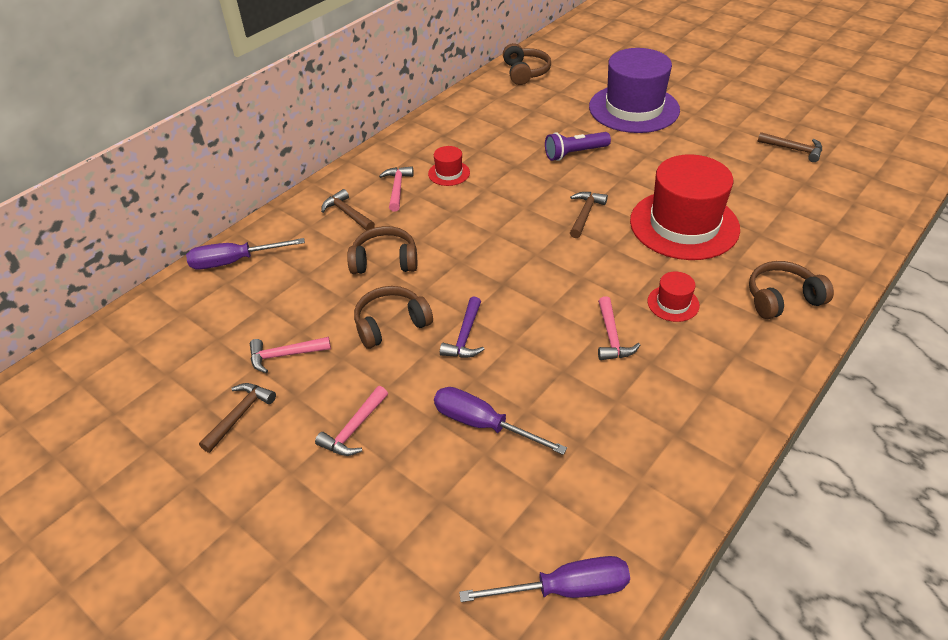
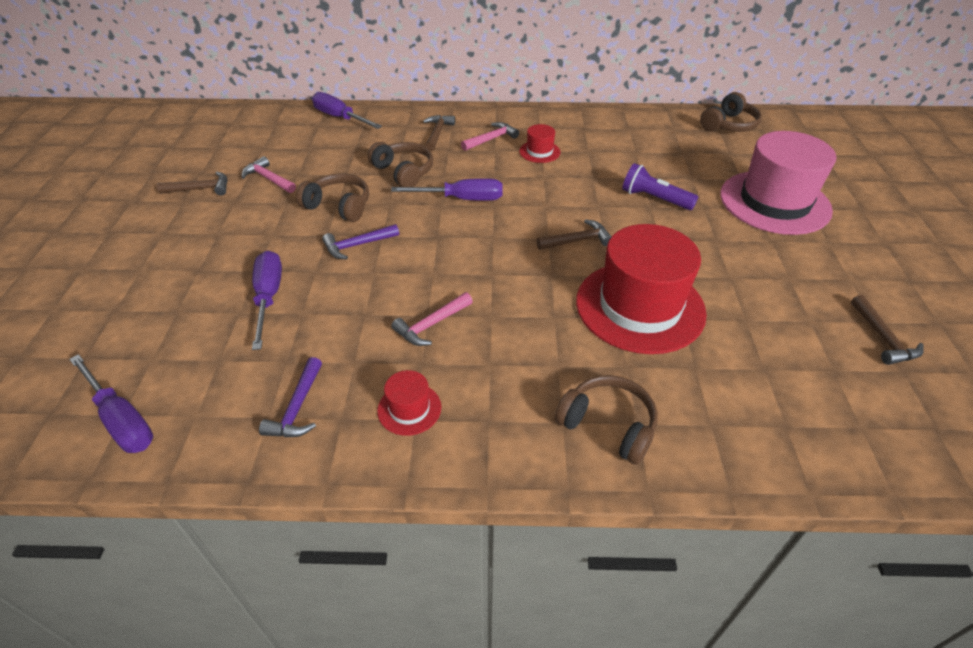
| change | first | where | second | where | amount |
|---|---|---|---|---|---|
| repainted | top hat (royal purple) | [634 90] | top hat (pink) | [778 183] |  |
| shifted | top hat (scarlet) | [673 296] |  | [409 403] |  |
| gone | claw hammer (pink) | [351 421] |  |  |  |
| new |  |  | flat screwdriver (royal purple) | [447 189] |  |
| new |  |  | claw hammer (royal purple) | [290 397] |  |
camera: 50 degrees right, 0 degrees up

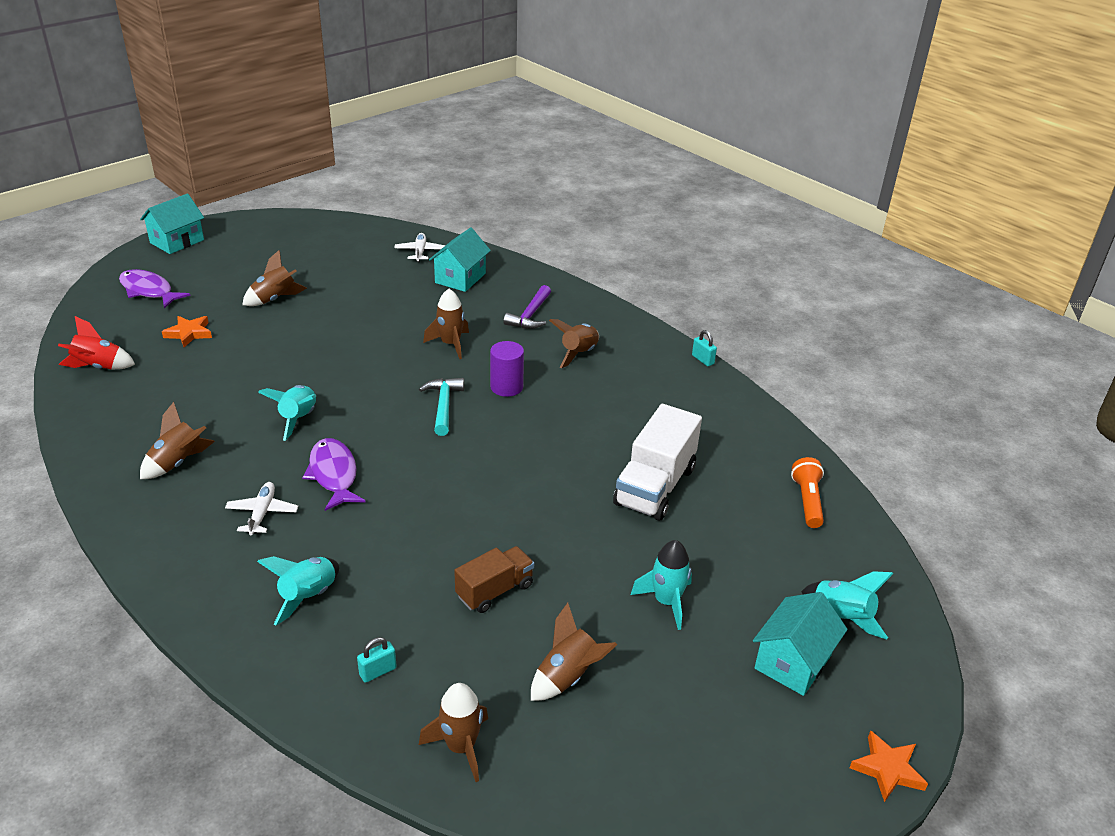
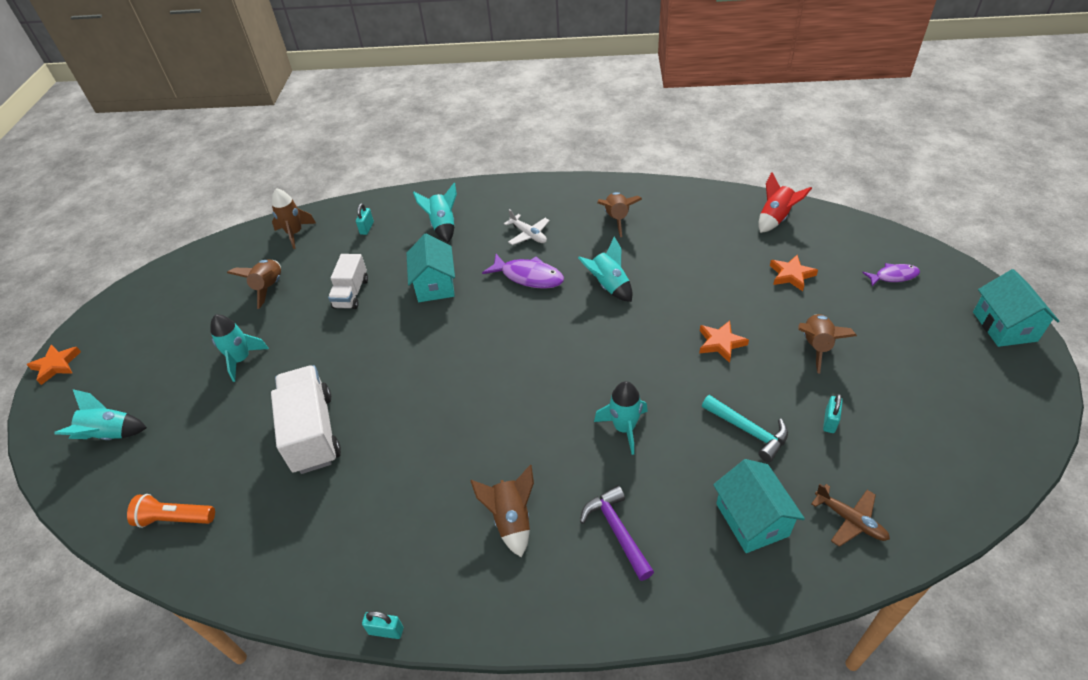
| change | first | where | second | where | amount |
|---|---|---|---|---|---|
| repainted | toy plane (pure white) | [419 247] | toy plane (dark brown) | [850 515] |  |
| scaled | toy fish (royal purple) | [155 288] |  | [891 274] | x0.63 |
| repainted | toy rocket (dark brown) | [446 324] | toy rocket (aqua) | [621 418] |  |
| gone | cylinder (royal purple) | [507 369] |  |  |  |
| shifted | claw hammer (aqua) | [441 407] |  | [745 428] |  |
| rotated | flashlight (orange-coloured) | [807 492] |  | [171 511] | 135 degrees clockwise |
| repainted | truck (dark brown) | [494 579] | truck (pure white) | [348 281] |  |
| shifted | house (aqua) | [800 644] |  | [430 268] |  |
| new |  |  | star shape (orange-coloured) | [724 342] |  |
| new |  |  | small lock (aqua) | [833 413] |  |
camera: 140 degrees right, 10 degrees up

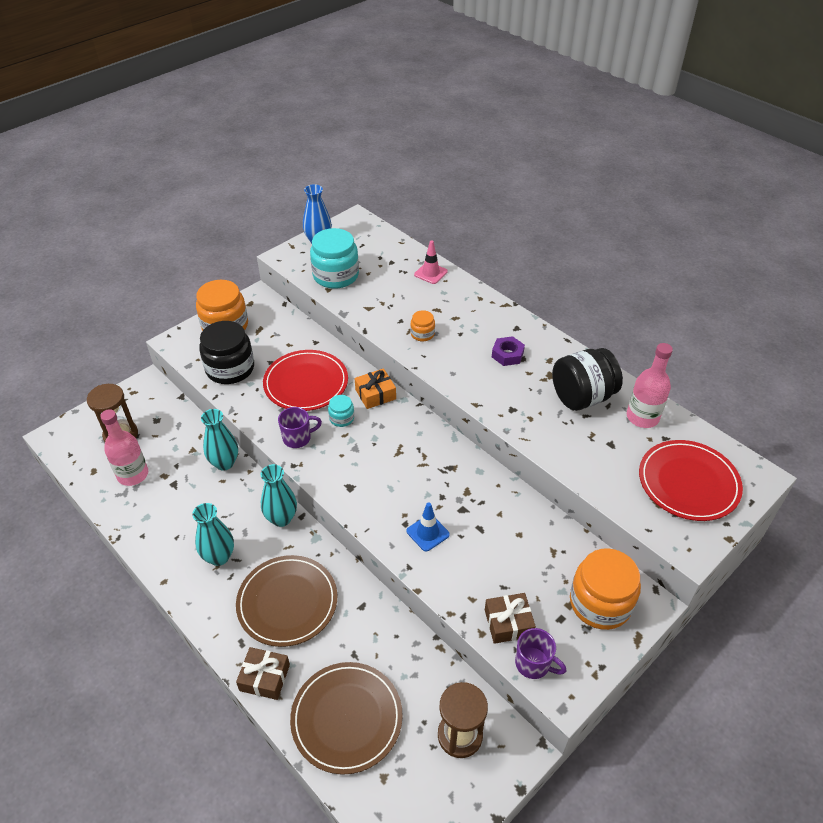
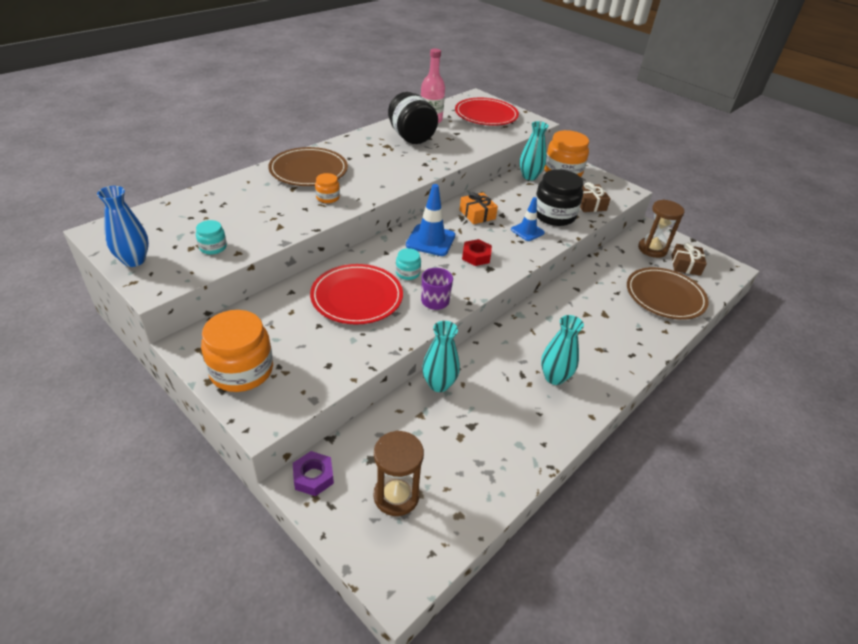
| change | first | where | second | where | amount |
|---|---|---|---|---|---|
| scaled | jar (aqua) | [334 258] |  | [211 237] | x0.48 |
| gone | traffic cone (pink) | [431 262] |  |  |  |
| shifted | jar (ebony) | [226 352] |  | [559 197] |  |
| shifted | hex nut (royal purple) | [508 351] |  | [313 473] |  |
| shifted | present (orange-coloured) | [375 388] |  | [479 208] |  |
| gone | flask (pink) | [124 447] |  |  |  |
| shifted | vase (aqua) | [278 495] |  | [534 150] |  |
| shifted | dinner plate (dark brown) | [286 601] |  | [308 166] |  |
| gone | tea mug (royal purple) | [541 653] |  |  |  |
| shifted | present (dark brown) | [263 673] |  | [688 259] |  |
| new |  |  | traffic cone (cobalt) | [430 220] |  |
| new |  |  | hex nut (scarlet) | [477 252] |  |
camera: 95 degrees left, 5 degrees down

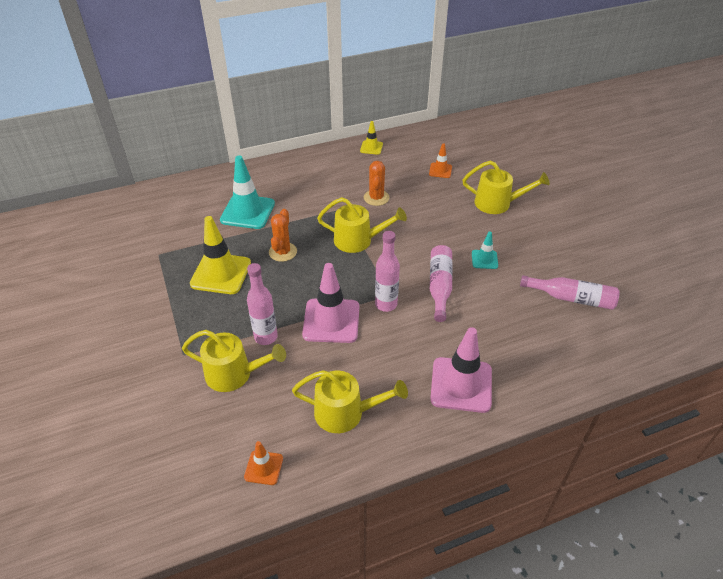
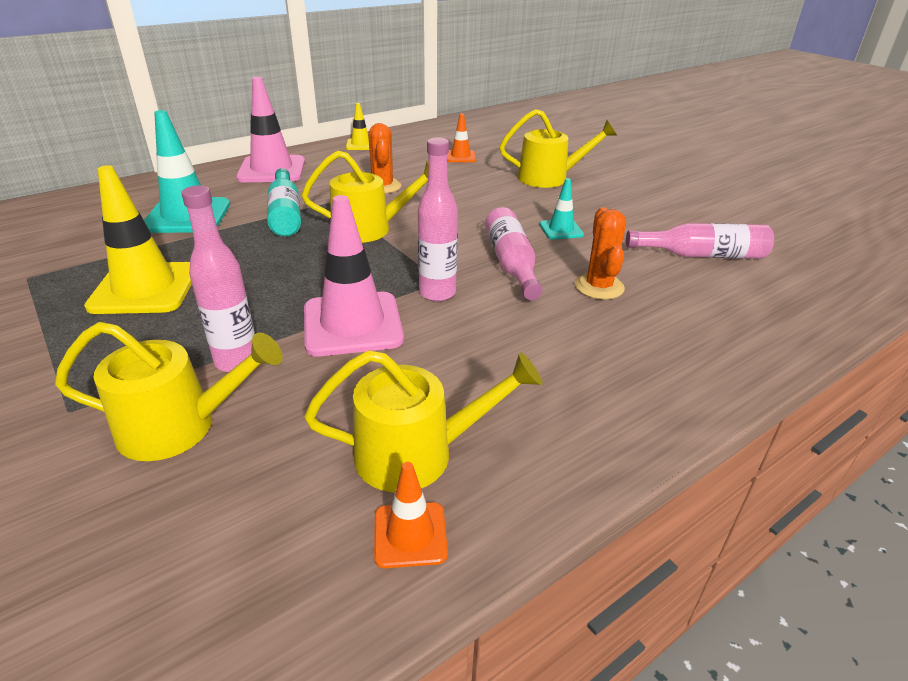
| change | first | where | second | where | amount |
|---|---|---|---|---|---|
| shifted | saguaro cactus (orange-coloured) | [283 235] |  | [600 253] |  |
| shifted | traffic cone (pink) | [461 370] |  | [270 130] |  |
| shifted | traffic cone (orange-coloured) | [263 463] |  | [411 515] |  |
| new |  |  | flask (aqua) | [284 202] |  |
camera: 15 degrees left, 10 degrees down

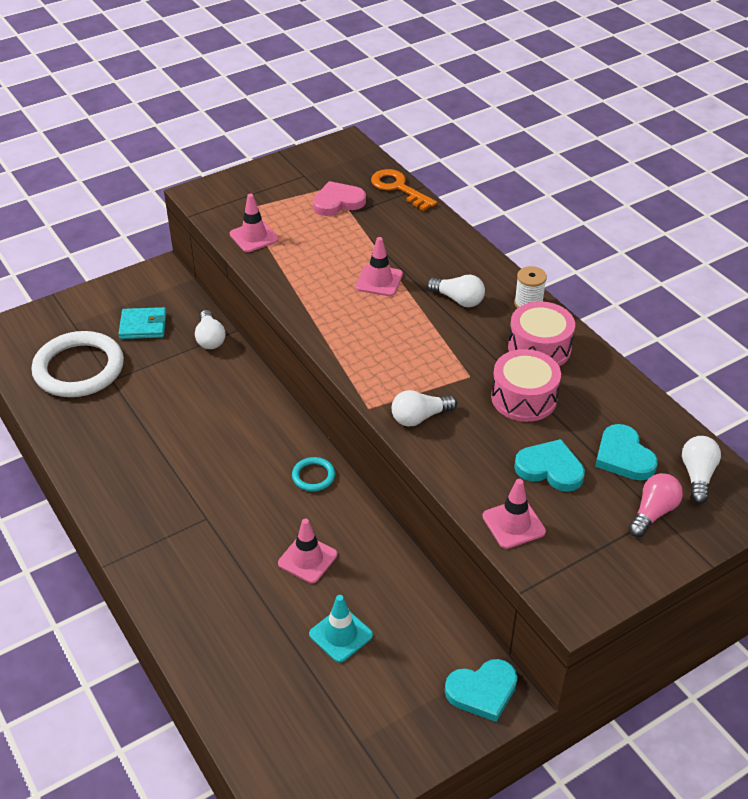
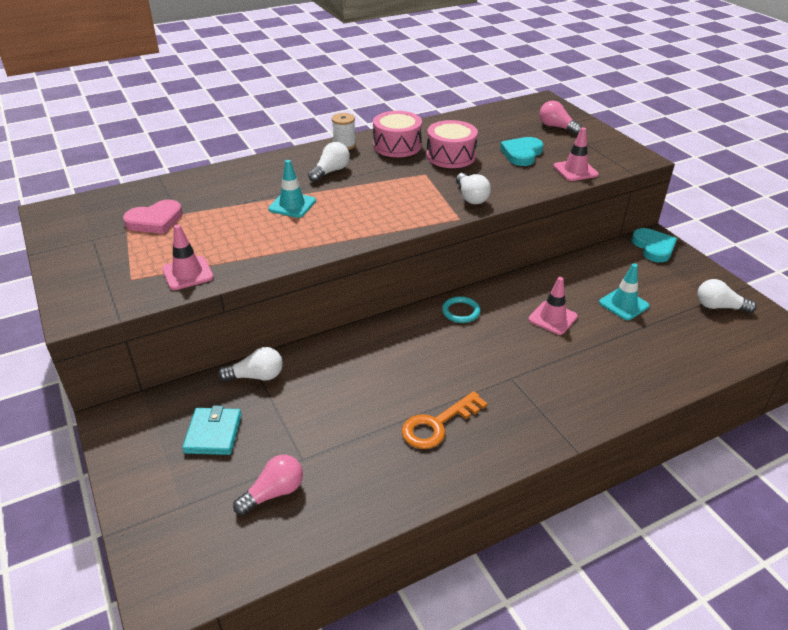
| change | first | where | second | where | amount |
|---|---|---|---|---|---|
| shifted | key (orange-coloured) | [404 190] |  | [445 420] |  |
| rotated | heart (pink) | [339 198] |  | [153 217] | 105 degrees counterclockwise |
| repainted | traffic cone (pink) | [379 266] | traffic cone (aqua) | [292 189] |  |
| swapped | hoop (pure white) | [78 364] | lightbulb (pink) | [268 485] |  |
| gone | heart (aqua) | [626 452] |  |  |  |
| shifted | lightbulb (pure white) | [701 470] |  | [727 296] |  |
camera: 85 degrees left, 5 degrees down

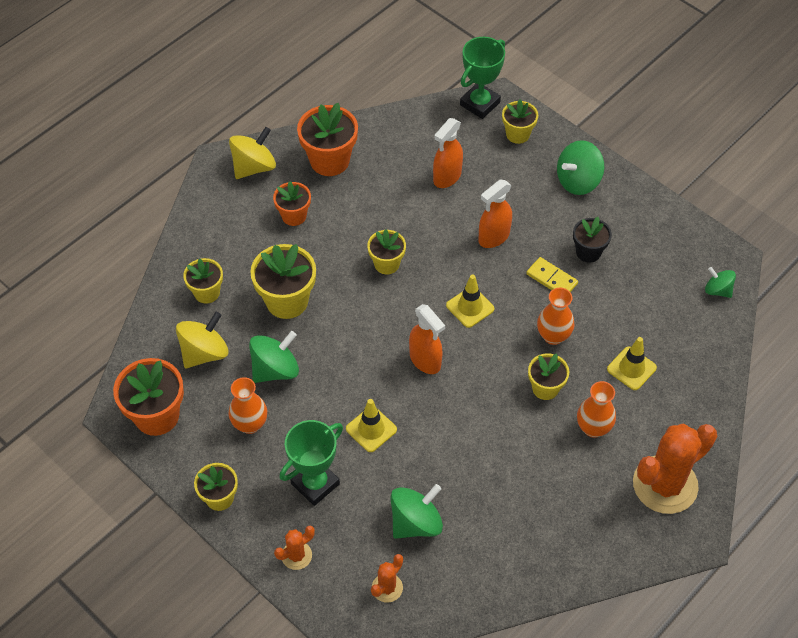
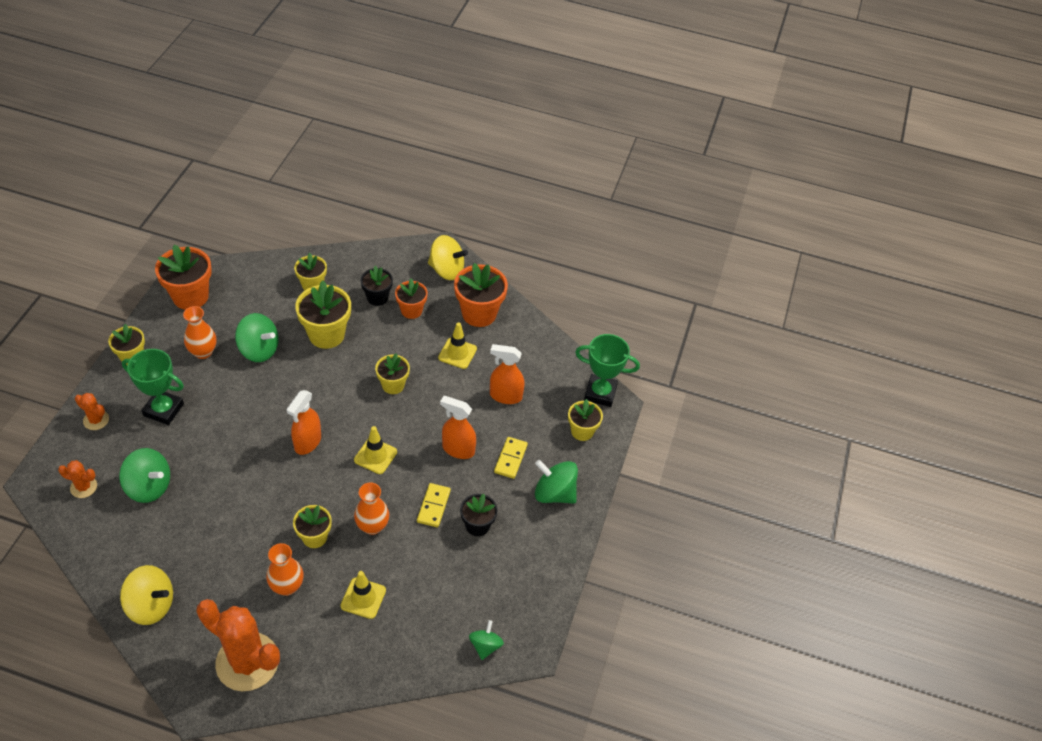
| change | first | where | second | where | amount |
|---|---|---|---|---|---|
| shifted | toy top (golden) | [202 340] |  | [146 595] |  |
| shifted | traffic cone (golden) | [371 425] |  | [457 345] |  |
| new |  |  | flower pot (ebony) | [376 286] |  |
| new |  |  | domino tile (golden) | [511 458] |  |
camera: 60 degrees right, 5 degrees down

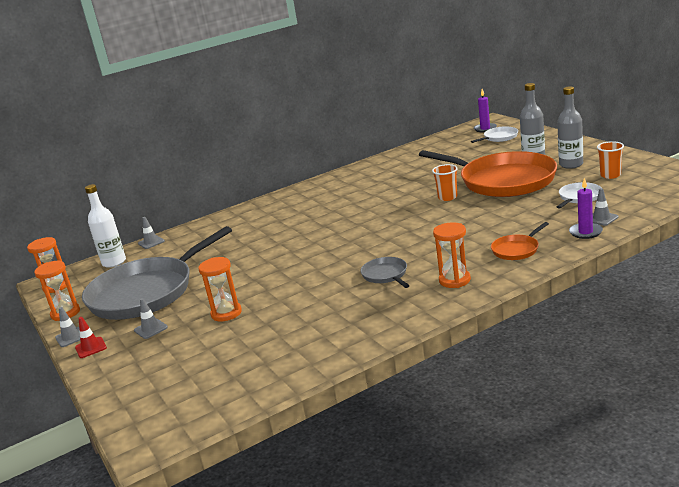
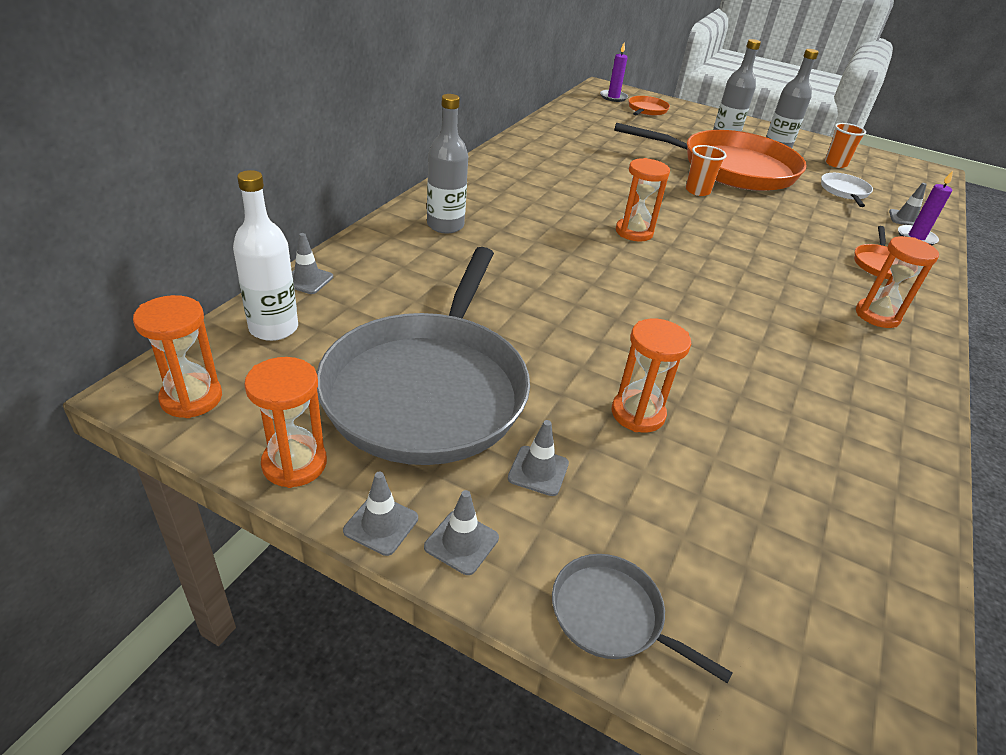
| change | first | where | second | where | amount |
|---|---|---|---|---|---|
| repainted | frying pan (pure white) | [494 134] | frying pan (orange-coloured) | [649 106] |  |
| shifted | frying pan (grey) | [385 272] |  | [642 619] |  |
| repainted | traffic cone (scarlet) | [91 337] | traffic cone (grey) | [461 532] |  |
| new |  |  | flask (grey) | [447 163] |  |
| new |  |  | sand timer (orange-coloured) | [643 199] |  |
camera: 40 degrees left, 15 degrees up

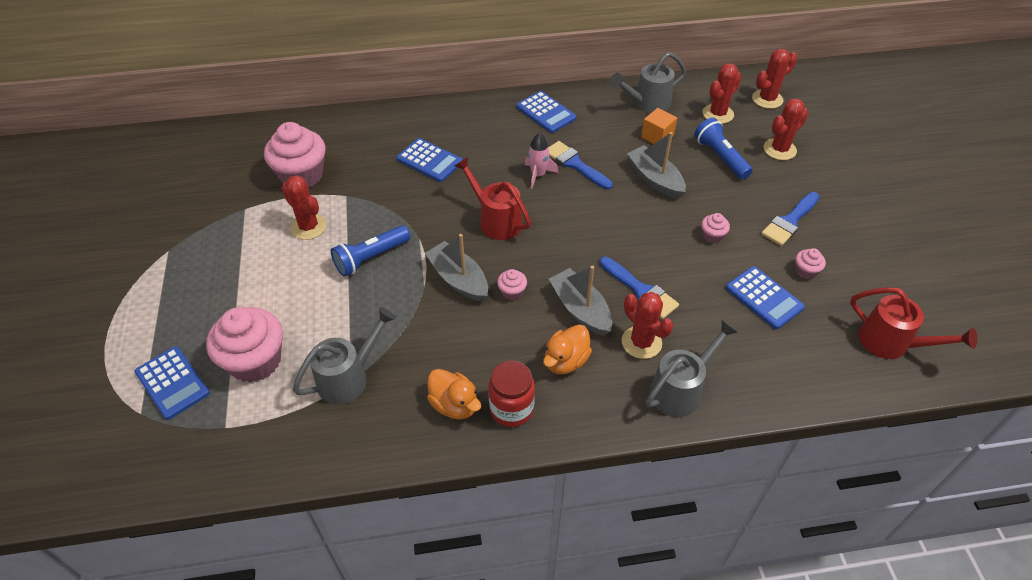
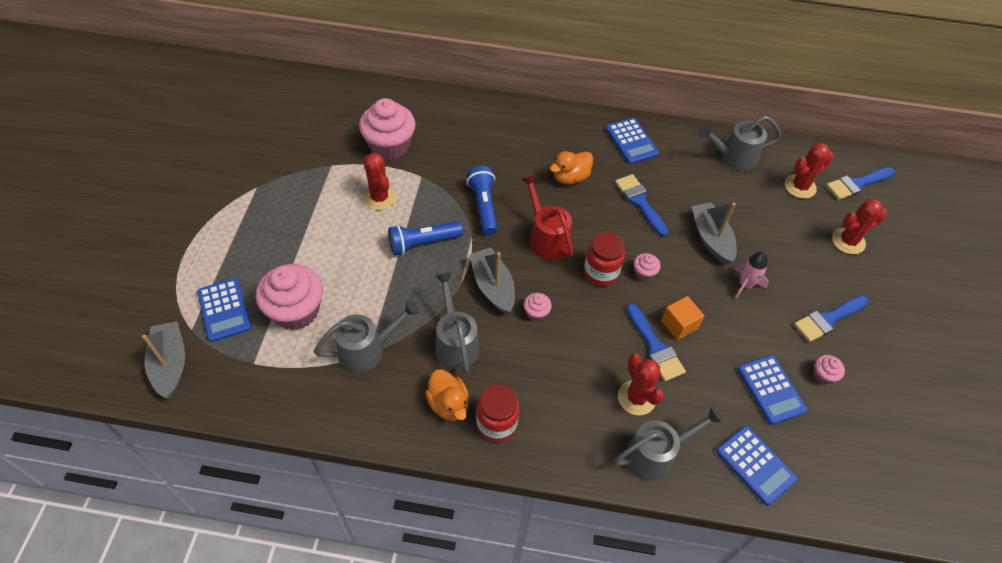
| change | first | where | second | where | amount |
|---|---|---|---|---|---|
| swapped | saguaro cactus (scarlet) | [775 79] | paint brush (cobalt) | [860 183] |  |
| shifted | block (orange-coloured) | [659 126] |  | [682 318] |  |
| shifted | flashlight (cobalt) | [723 148] |  | [482 200] |  |
| shifted | toy rocket (pink) | [541 160] |  | [751 275] |  |
| shifted | pocket calculator (cobalt) | [430 160] |  | [757 466] |  |
| shifted | cupcake (pink) | [715 228] |  | [647 267] |  |
| shifted | sailboat (grey) | [580 301] |  | [163 360] |  |
| gone | watering pot (scarlet) | [913 323] |  |  |  |
| shifted | duck (orange-coloured) | [567 349] |  | [571 167] |  |
| new |  |  | jar (scarlet) | [604 259] |  |
| new |  |  | watering pot (grey) | [457 323] |  |
camera: 15 degrees right, 5 degrees up

